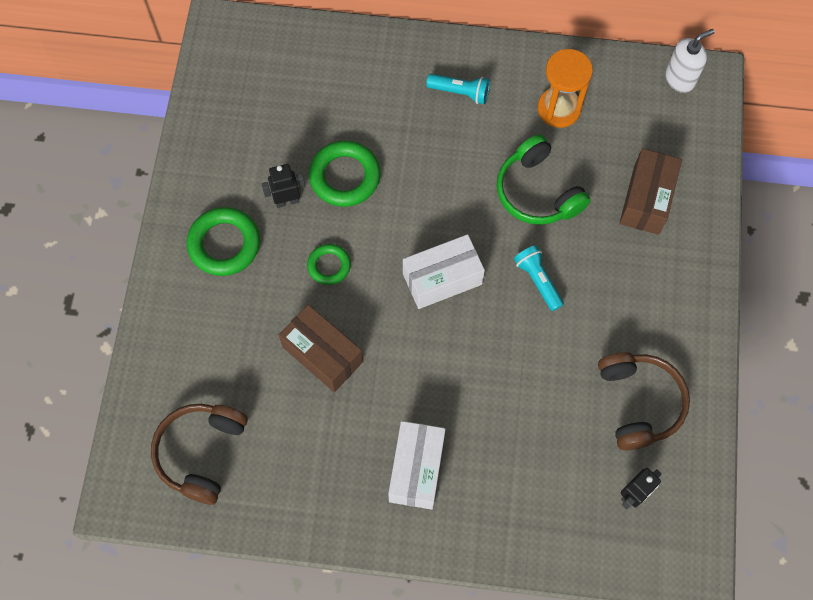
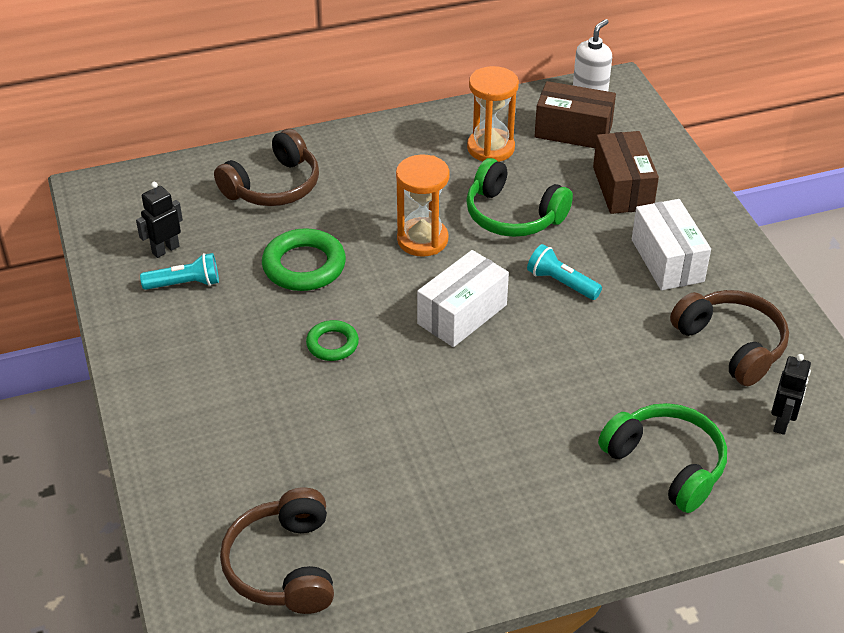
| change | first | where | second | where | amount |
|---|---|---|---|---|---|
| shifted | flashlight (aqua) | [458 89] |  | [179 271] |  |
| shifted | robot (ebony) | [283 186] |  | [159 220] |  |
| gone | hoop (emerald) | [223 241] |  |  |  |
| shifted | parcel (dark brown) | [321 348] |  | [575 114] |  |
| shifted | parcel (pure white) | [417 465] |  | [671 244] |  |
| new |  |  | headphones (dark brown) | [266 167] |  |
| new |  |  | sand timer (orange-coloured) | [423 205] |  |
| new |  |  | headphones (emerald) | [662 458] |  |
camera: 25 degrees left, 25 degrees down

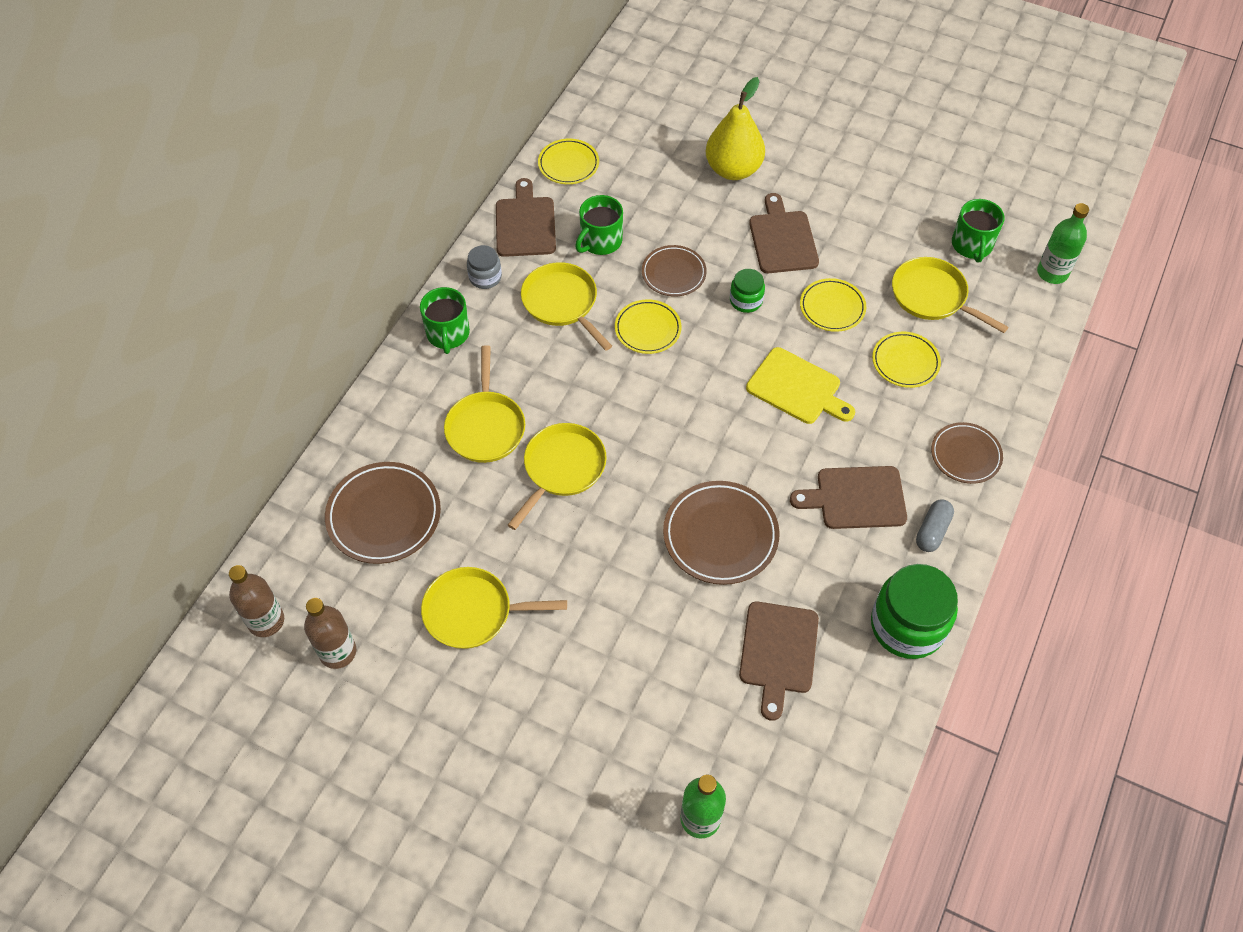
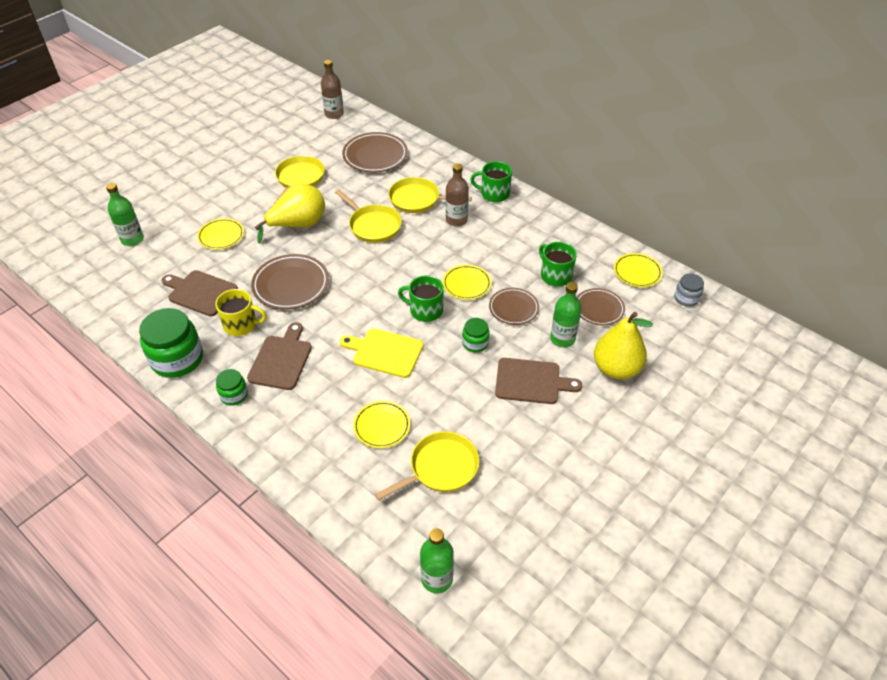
| change | first | where | second | where | amount |
|---|---|---|---|---|---|
| gone | bread board (dark brown) | [526 217] |  |  |  |
| shifted | tea mug (emerald) | [978 231] |  | [421 298] |  |
| shifted | jar (grey) | [484 267] |  | [689 290] |  |
| gone | frying pan (golden) | [566 306] |  |  |  |
| shifted | dinner plate (golden) | [833 305] |  | [220 234] |  |
| rotated | bread board (golden) | [800 385] |  | [381 353] | 60 degrees clockwise |
| shifted | dinner plate (dark brown) | [967 453] |  | [601 306] |  |
| swapped | pill (grey) | [935 525] | jar (emerald) | [232 387] |  |
| shifted | flask (dark brown) | [330 633] |  | [457 194] |  |
| new |  |  | toy pear (golden) | [289 213] |  |
| new |  |  | flask (emerald) | [566 314] |  |
| new |  |  | tea mug (golden) | [241 312] |  |
camera: 105 degrees right, 10 degrees down

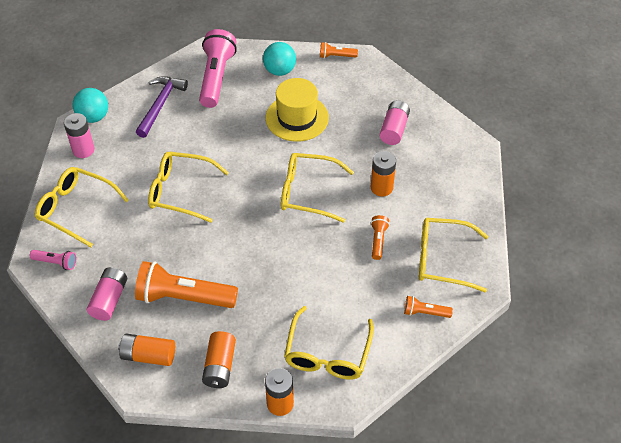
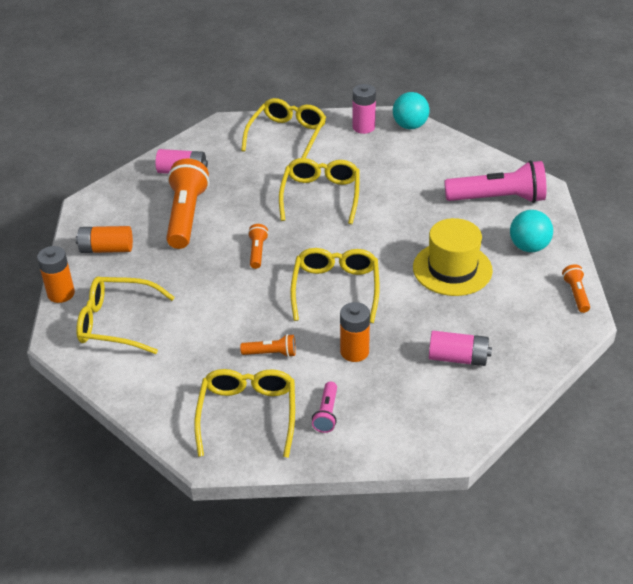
| change | first | where | second | where | amount |
|---|---|---|---|---|---|
| gone | claw hammer (royal purple) | [162 107] |  |  |  |
| shifted | flashlight (pink) | [53 260] |  | [324 407] |  |
| shifted | flashlight (orange-coloured) | [428 307] |  | [258 246] |  |
| gone | power cell (orange-coloured) | [146 350] |  |  |  |
camera: 85 degrees right, 10 degrees down

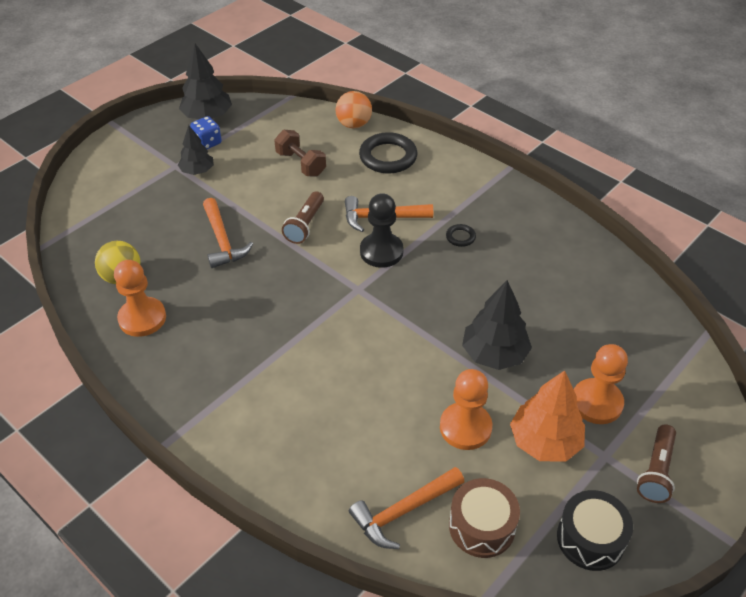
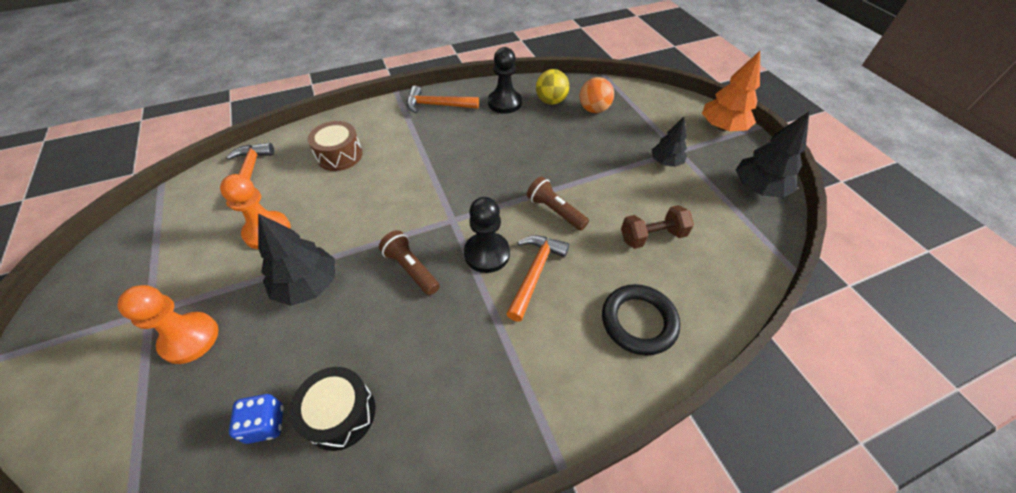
| change | first | where | second | where | amount |
|---|---|---|---|---|---|
| shifted | sphere (orange-coloured) | [353 109] |  | [597 95] |  |
| shifted | game die (cobalt) | [206 132] |  | [256 419] |  |
| shifted | claw hammer (orange-coloured) | [228 233] |  | [443 99] |  |
| gone | hoop (ebony) | [461 235] |  |  |  |
| repainted | game pawn (orange-coloured) | [140 298] | game pawn (ebony) | [505 80] |  |
| shifted | toy tree (orange-coloured) | [547 416] |  | [731 91] |  |
| shifted | flashlight (dark brown) | [656 463] |  | [409 262] |  |
| shifted | snare drum (dark brown) | [484 518] |  | [335 146] |  |
| shifted | snare drum (ebony) | [595 530] |  | [333 409] |  |
camera: 115 degrees right, 5 degrees up

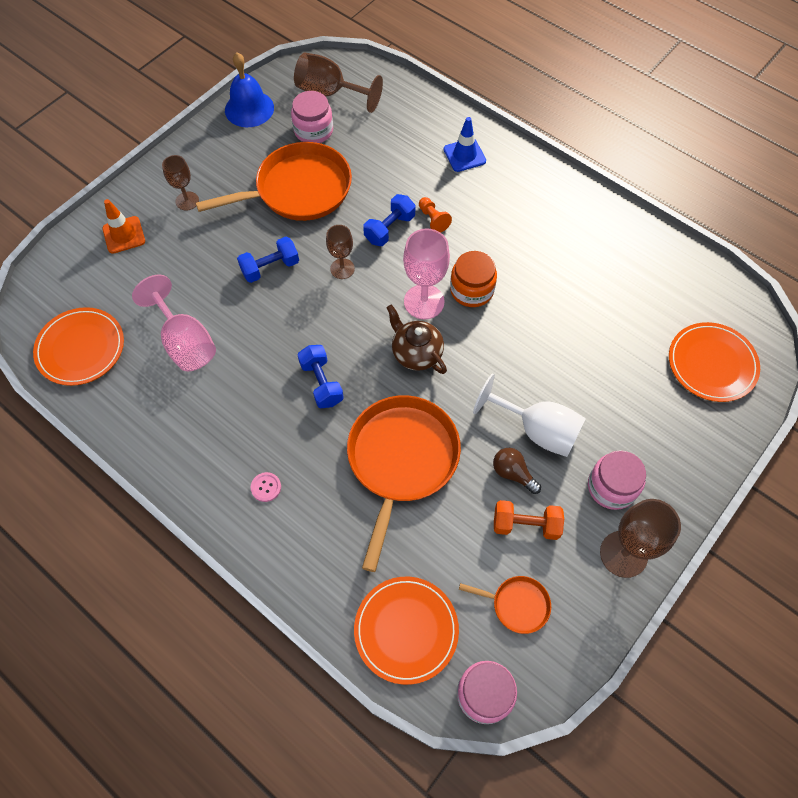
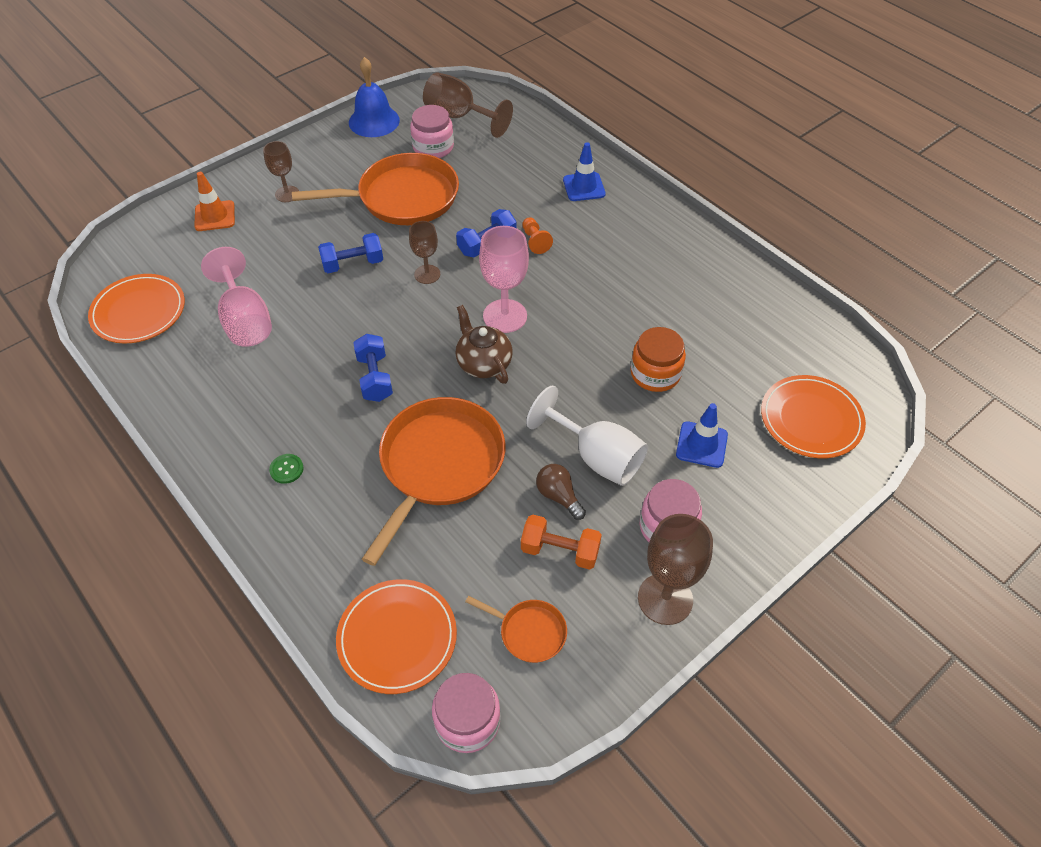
| change | first | where | second | where | amount |
|---|---|---|---|---|---|
| shifted | jar (orange-coloured) | [473 279] |  | [658 359] |  |
| repainted | shirt button (pink) | [266 487] | shirt button (emerald) | [286 469] |  |
| new |  |  | traffic cone (cobalt) | [702 435] |  |
camera: 10 degrees right, 10 degrees down

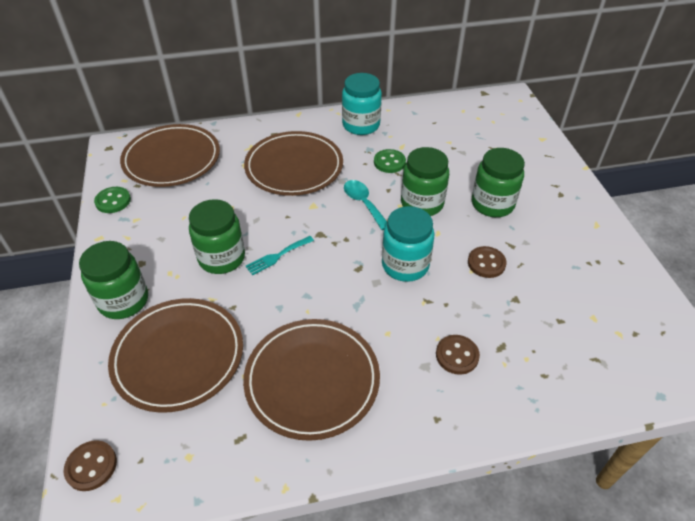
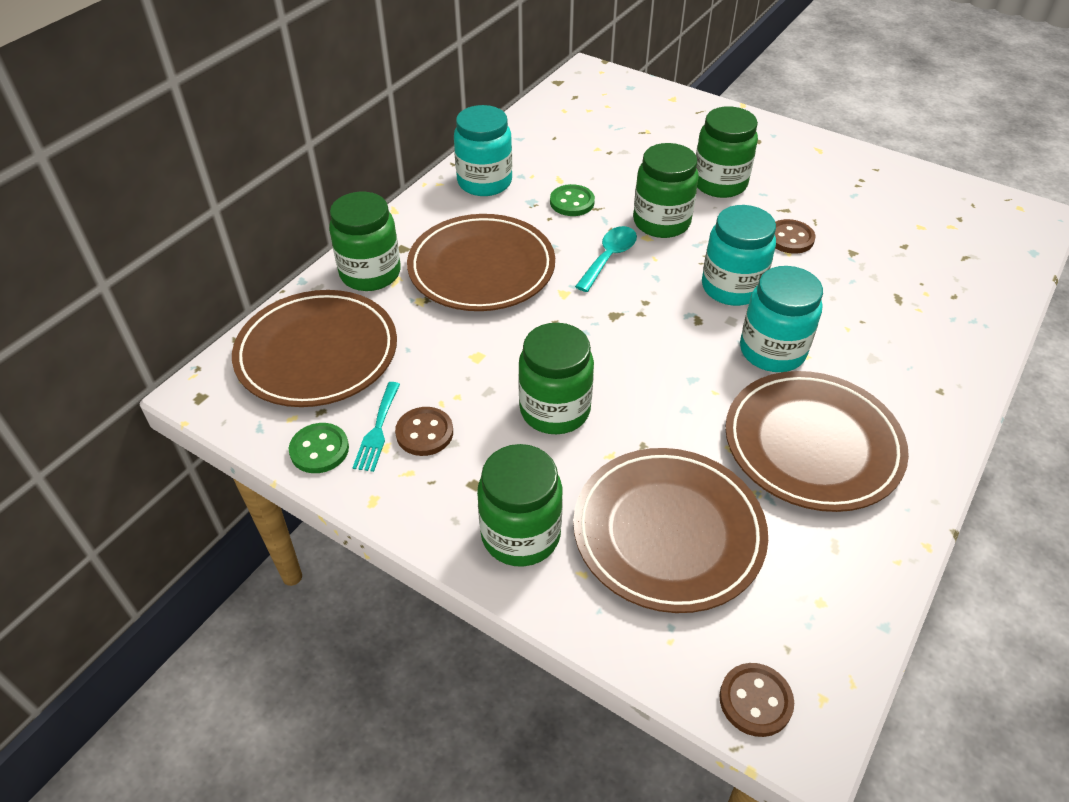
| change | first | where | second | where | amount |
|---|---|---|---|---|---|
| rotated | teaspoon (aqua) | [365 205] |  | [606 259] | 105 degrees clockwise |
| shifted | fork (aqua) | [280 255] |  | [376 427] |  |
| shifted | shirt button (dark brown) | [458 355] |  | [424 431] |  |
| new |  |  | jar (emerald) | [365 241] |  |
| new |  |  | jar (aqua) | [781 319] |  |
camera: 45 degrees left, 0 degrees up

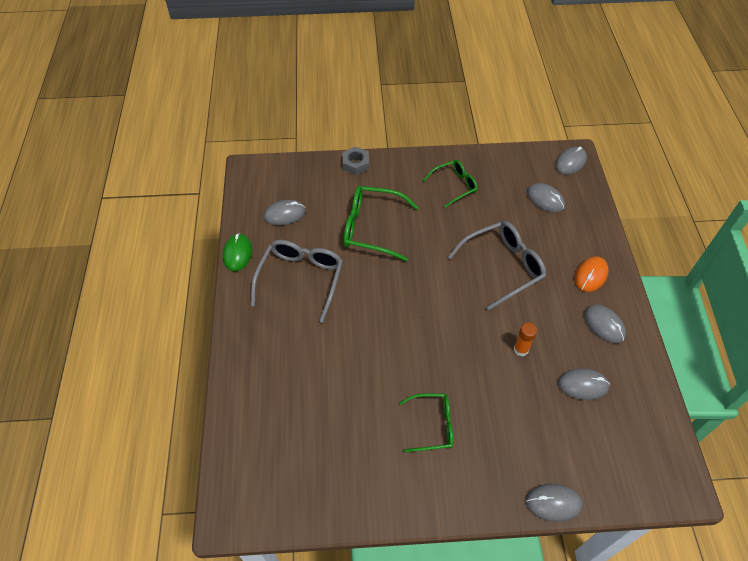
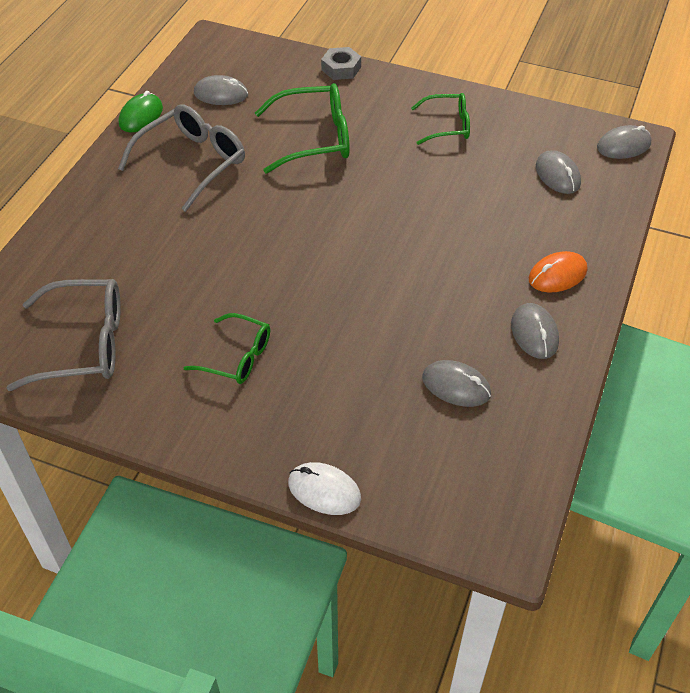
| change | first | where | second | where | amount |
|---|---|---|---|---|---|
| rotated | eyeglasses (emerald) | [381 224] |  | [302 128] | 135 degrees clockwise |
| shifted | eyeglasses (grey) | [497 266] |  | [64 335] |  |
| gone | glue stick (orange-coloured) | [525 339] |  |  |  |
| repainted | PC mouse (grey) | [554 503] | PC mouse (pure white) | [324 488] |  |
camera: 25 degrees right, 5 degrees down

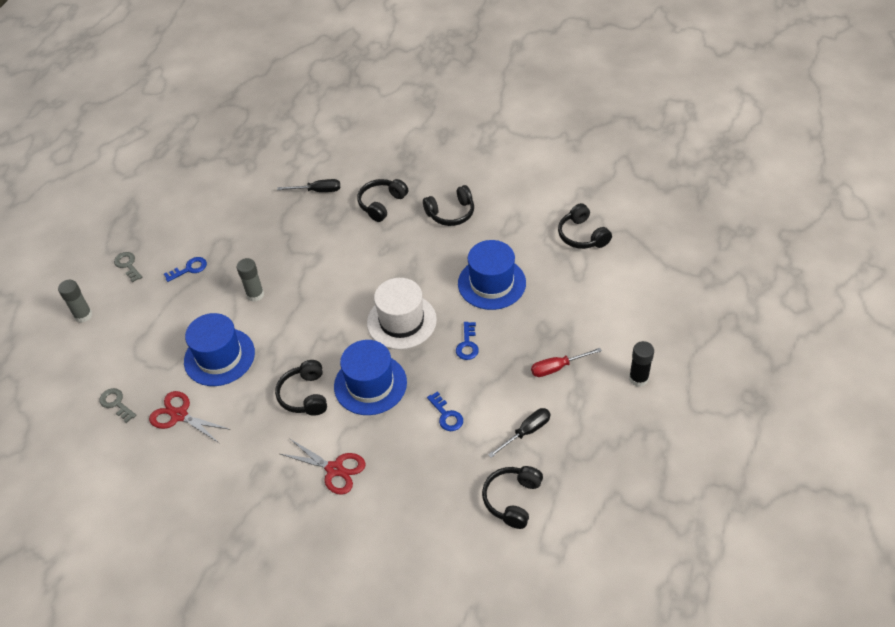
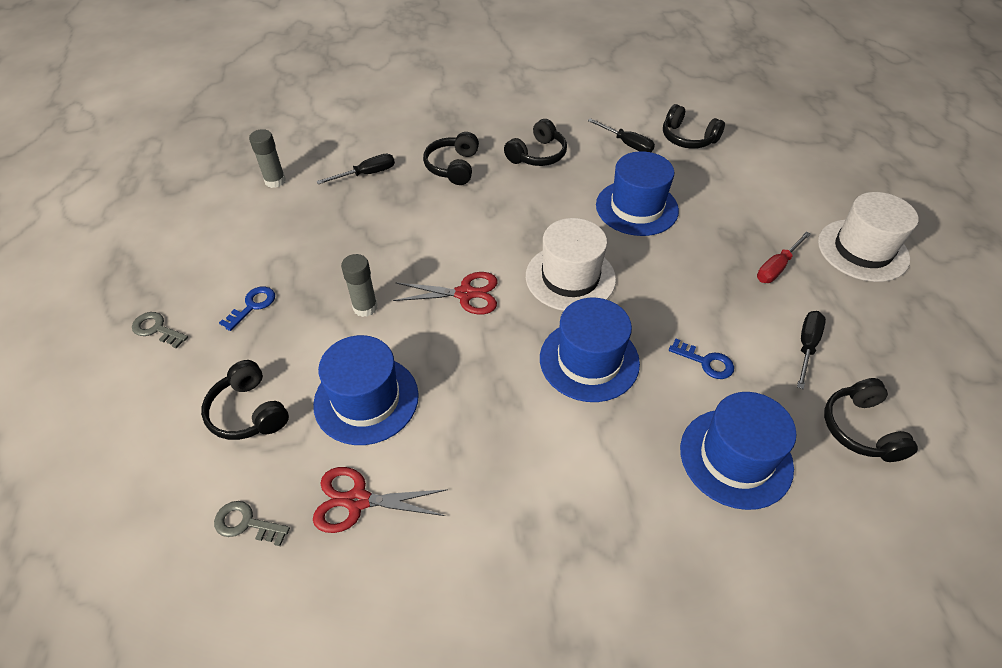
| change | first | where | second | where | amount |
|---|---|---|---|---|---|
| shifted | glue stick (grey) | [75 301] |  | [267 158] |  |
| gone | key (cobalt) | [467 341] |  |  |  |
| swapped | glue stick (ebony) | [641 364] | top hat (pure white) | [868 237] |  |
| shifted | headphones (ebony) | [301 388] |  | [245 400] |  |
| shifted | shears (scarlet) | [323 466] |  | [445 293] |  |
| new |  |  | flat screwdriver (ebony) | [621 135] |  |
| new |  |  | top hat (cobalt) | [738 451] |  |
camera: 30 degrees left, 0 degrees up

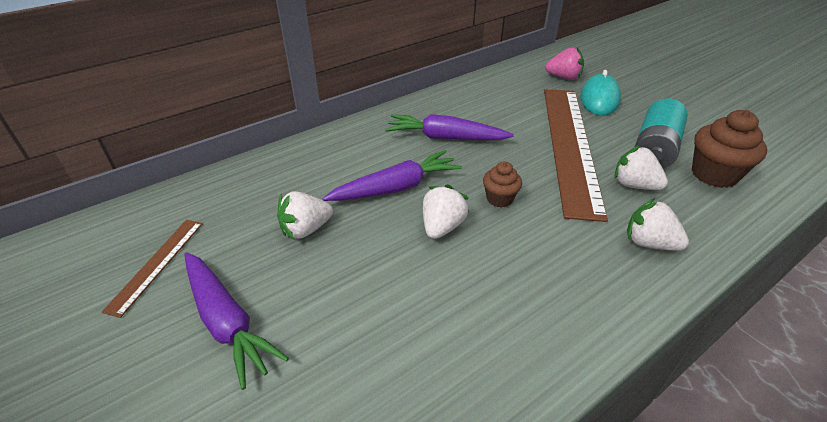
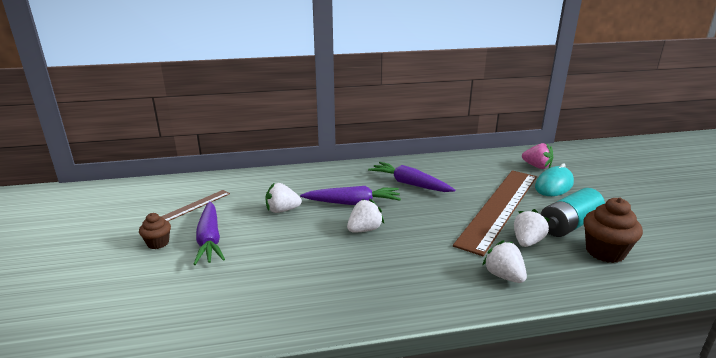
| change | first | where | second | where | amount |
|---|---|---|---|---|---|
| rotated | berry (pure white) | [641 168] |  | [532 228] | 60 degrees clockwise |
| shifted | cupcake (dark brown) | [502 184] |  | [155 231] |  |
camera: 25 degrees right, 15 degrees down

